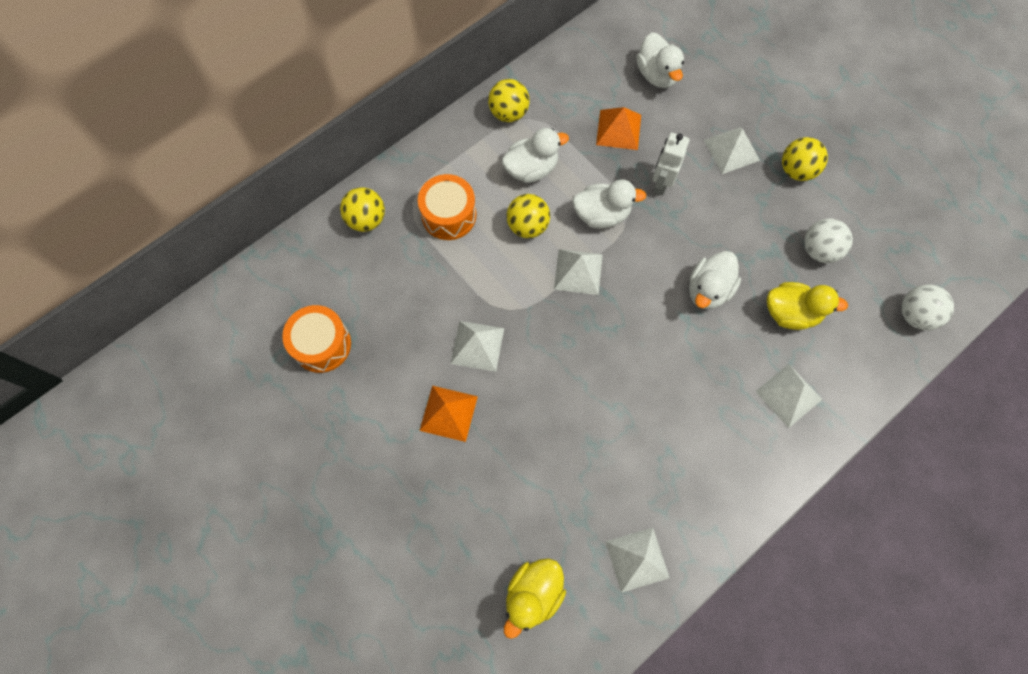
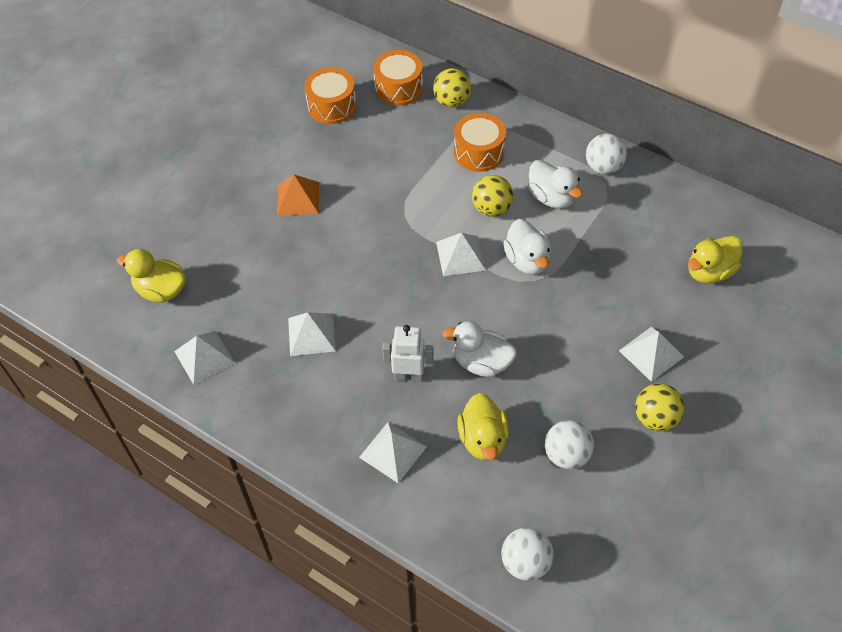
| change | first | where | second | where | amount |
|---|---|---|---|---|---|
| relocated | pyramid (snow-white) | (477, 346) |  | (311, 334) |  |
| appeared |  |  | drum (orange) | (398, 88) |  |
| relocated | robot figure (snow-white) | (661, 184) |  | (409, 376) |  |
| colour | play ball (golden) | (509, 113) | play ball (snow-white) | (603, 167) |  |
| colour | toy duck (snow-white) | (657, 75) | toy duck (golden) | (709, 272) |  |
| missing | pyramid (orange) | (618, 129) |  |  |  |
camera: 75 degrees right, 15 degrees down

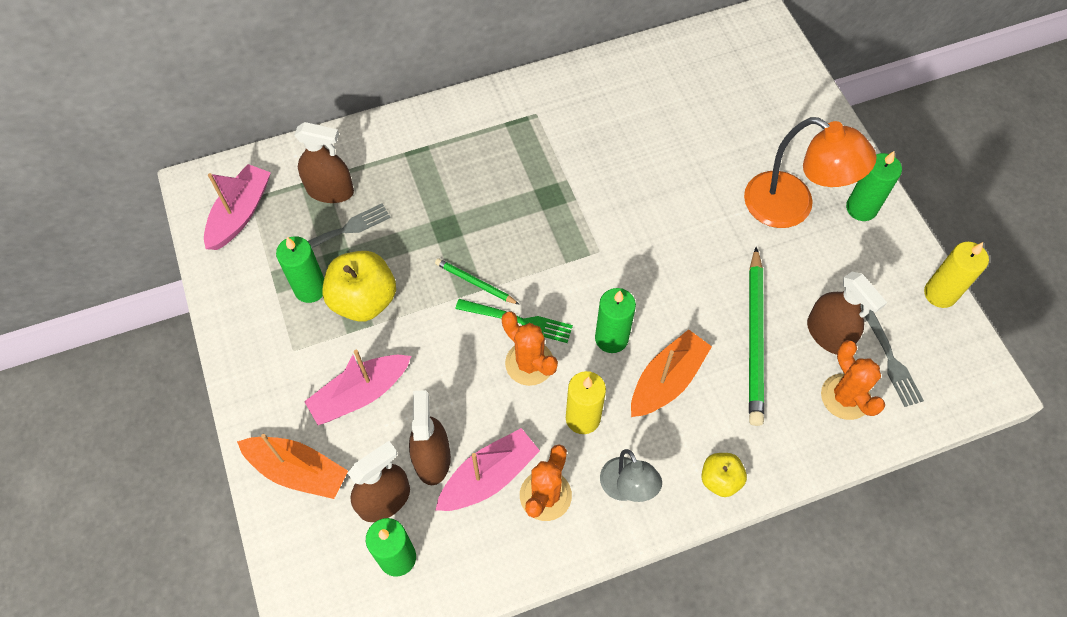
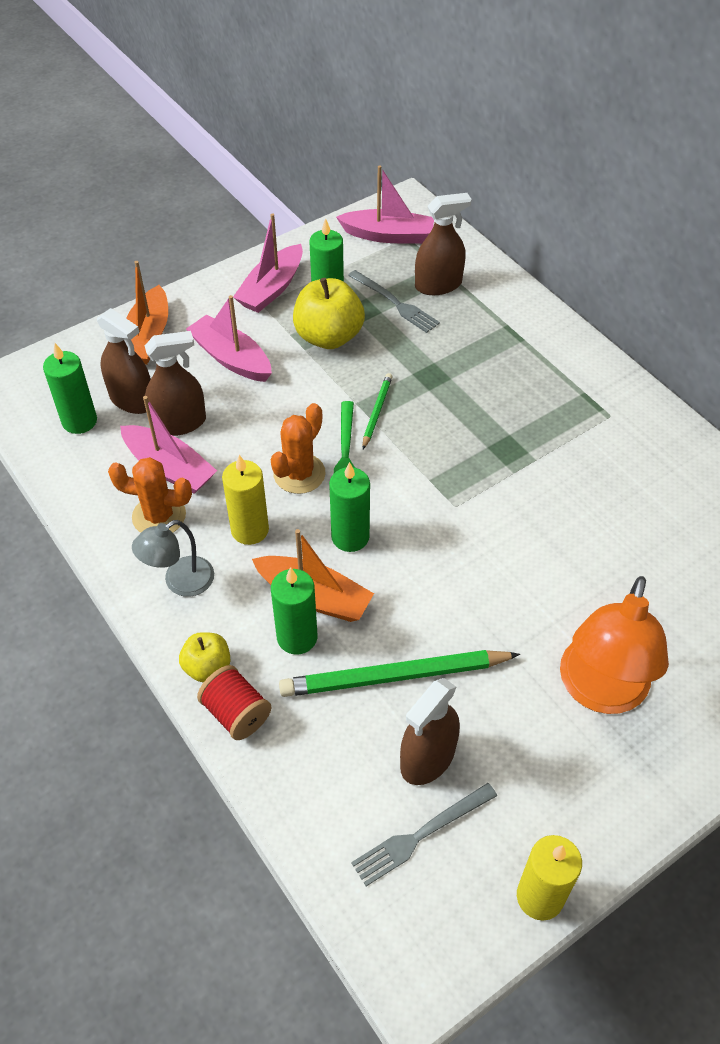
| change | first | where | second | where | amount |
|---|---|---|---|---|---|
| appeared |  |  | bobbin (scarlet) | (236, 713) |  |
| appeared |  |  | toy boat (rose-pink) | (271, 289) |  |
| relocated | candle (leaf-green) | (861, 208) |  | (297, 637) |  |
| spun | spray bottle (russet) | (330, 191) |  | (438, 285) | 105 degrees counterclockwise |
| missing | saguaro cactus (orange) | (845, 397) |  |  |  |
camera: 75 degrees right, 10 degrees down

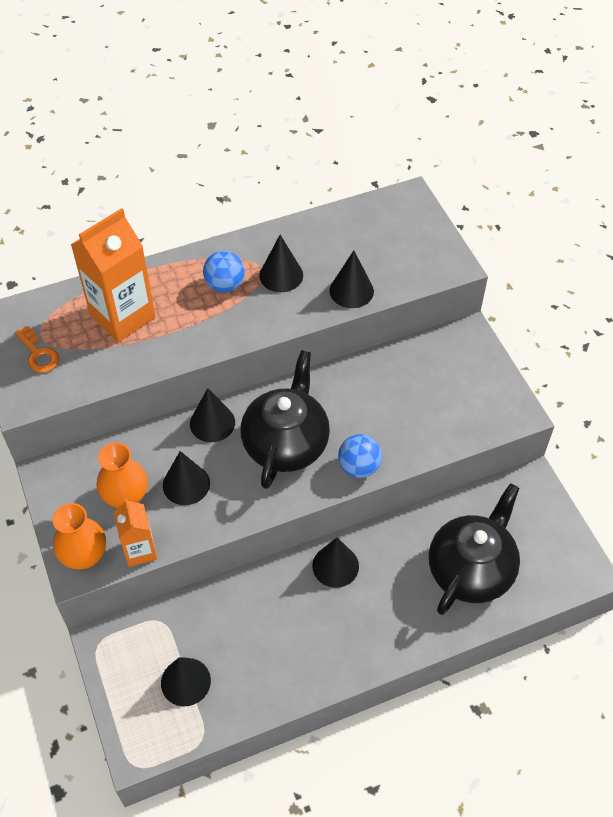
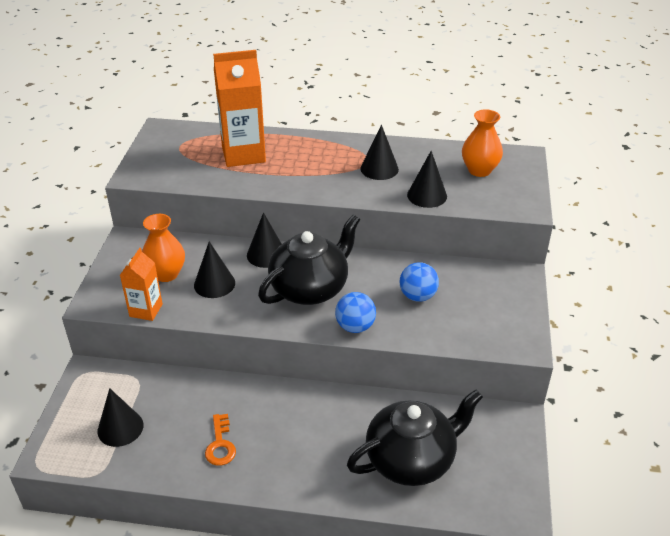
| change | first | where | second | where | amount |
|---|---|---|---|---|---|
| relocated | key (orange) | (38, 354) |  | (220, 444) |  |
| relocated | play ball (cobalt) | (225, 285) |  | (417, 296) |  |
| relocated | tall vase (orange) | (84, 556) |  | (479, 170) |  |
| missing | solid cone (black) | (335, 566) |  |  |  |
camera: 30 degrees right, 15 degrees down

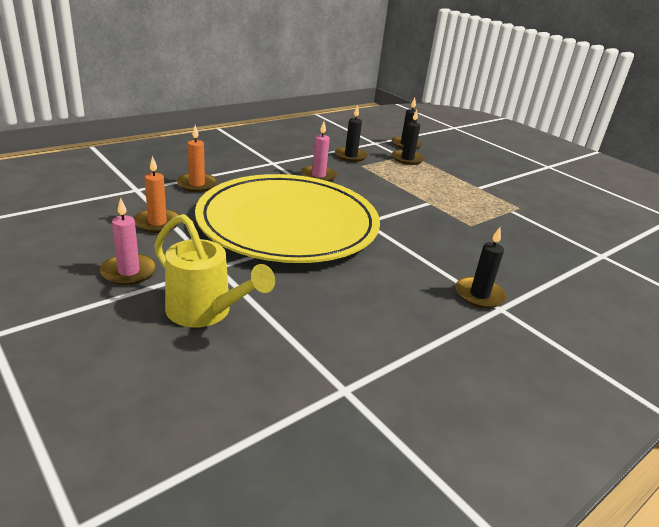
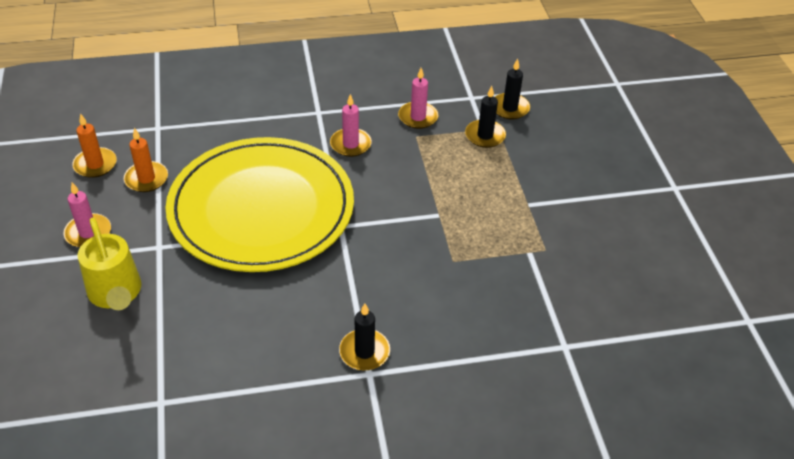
| change | first | where | second | where | amount |
|---|---|---|---|---|---|
| relocated | candle (orange) | (197, 184) |  | (95, 164) |  |
| colour | candle (black) | (350, 156) | candle (rose-pink) | (418, 117) |  |
camera: 30 degrees right, 15 degrees up

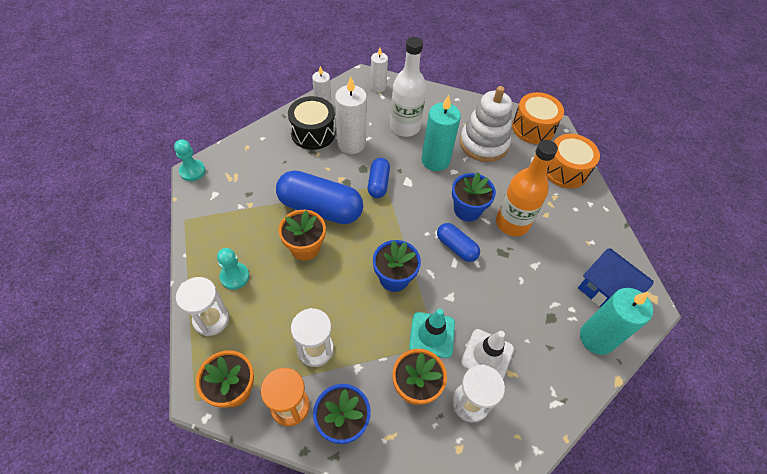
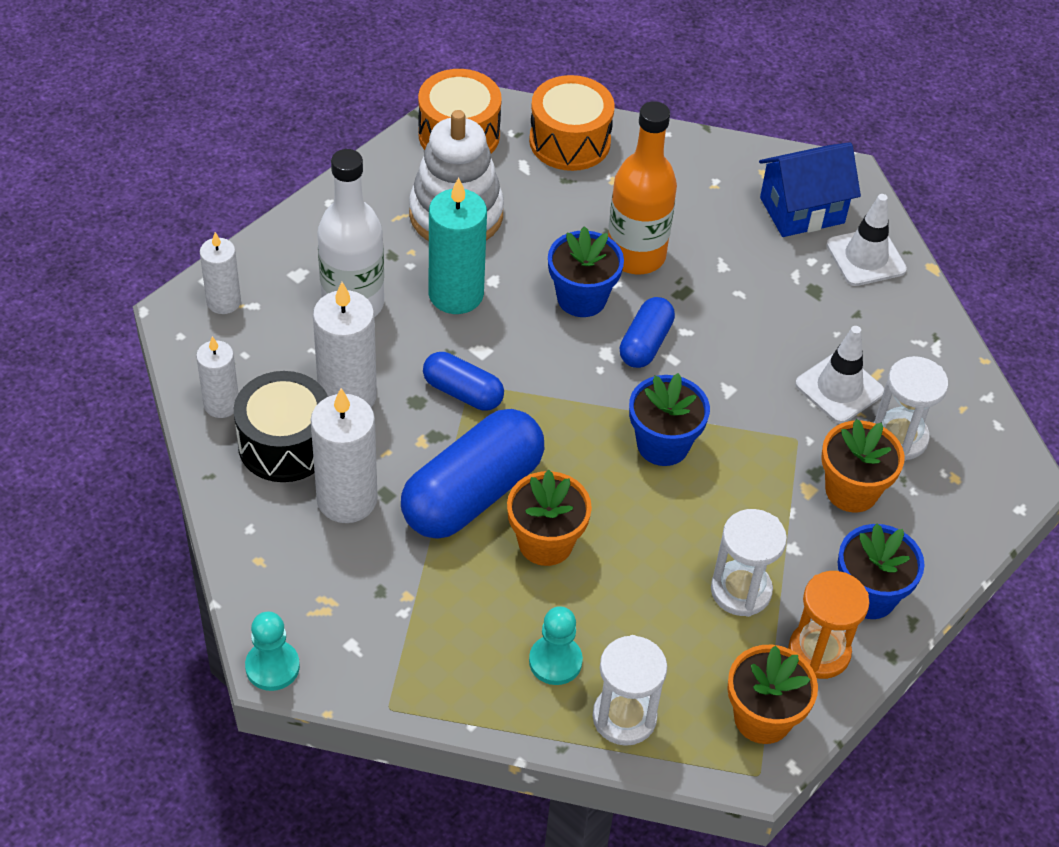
| change | first | where | second | where | amount |
|---|---|---|---|---|---|
| appeared |  |  | candle (snow-white) | (347, 499) |  |
| spun | pill shape (cobalt) | (456, 247) |  | (645, 343) | 45 degrees counterclockwise |
| exchanged | candle (aqua) | (596, 338) | traffic cone (snow-white) | (866, 257) |  |
| missing | traffic cone (aqua) | (432, 335) |  |  |  |
camera: 65 degrees left, 5 degrees down

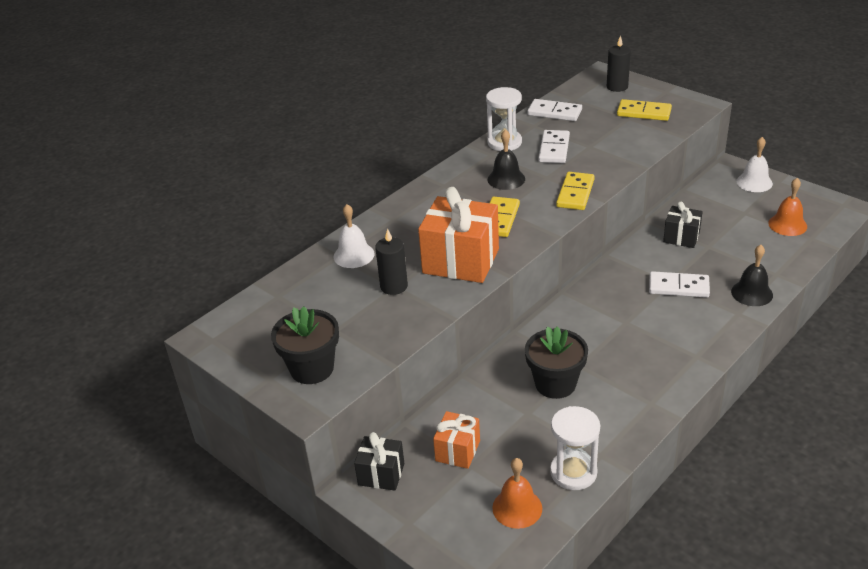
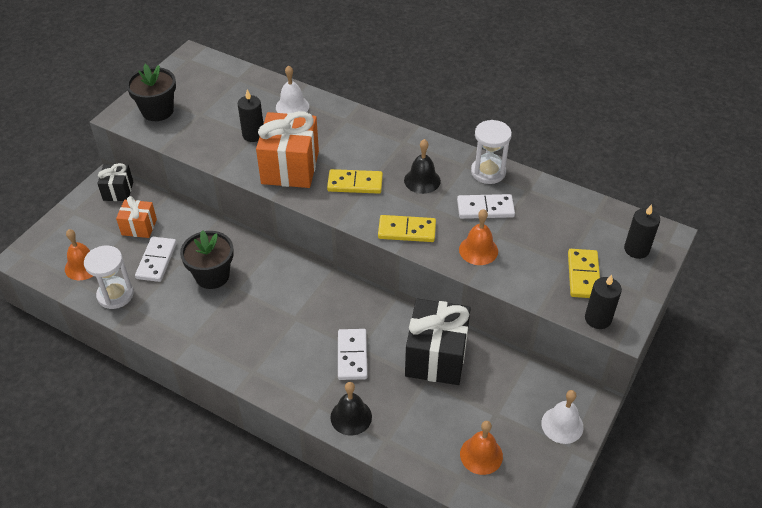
| change | first | where | second | where | amount |
|---|---|---|---|---|---|
| relocated | domino (snow-white) | (554, 112) |  | (156, 261) |  |
| size | gift (black) | (681, 237) |  | (436, 356) | x1.83 |
| appeared |  |  | hand bell (orange) | (478, 250) |  |
| appeared |  |  | candle (black) | (598, 319) |  |
camera: 75 degrees right, 10 degrees up

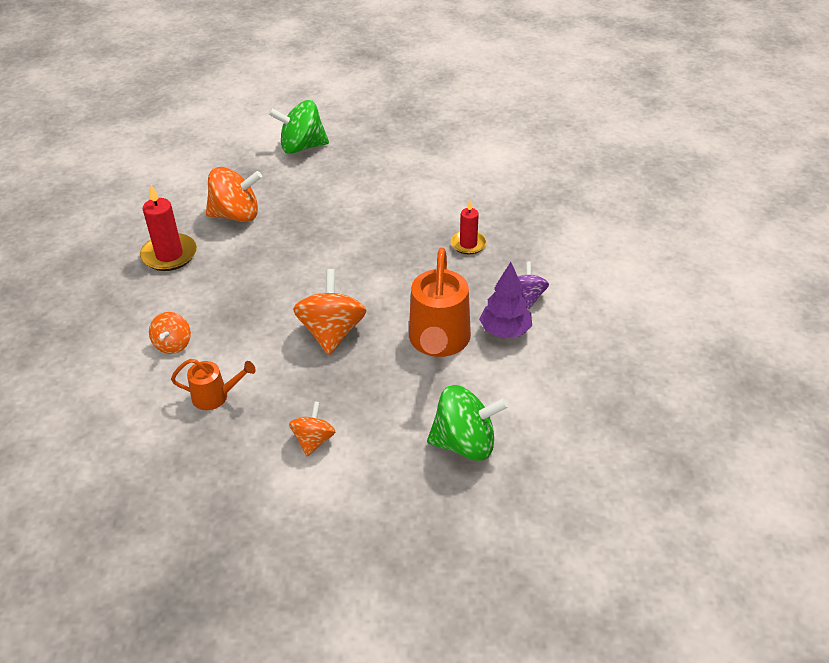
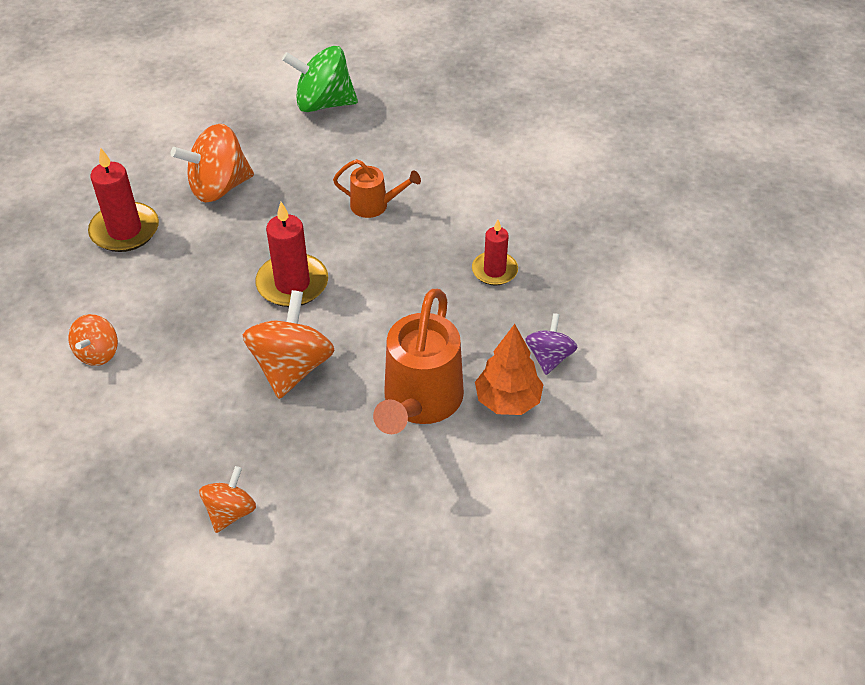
| change | first | where | second | where | amount |
|---|---|---|---|---|---|
| spun | spinning top (orange) | (236, 215) |  | (219, 187) | 150 degrees clockwise |
| appeared |  |  | candle (scarlet) | (292, 283) |  |
| relocated | sprinkling can (orange) | (216, 396) |  | (375, 205) |  |
| colour | tree (violet) | (505, 331) | tree (orange) | (507, 401) |  |
| missing | spinning top (leaf-green) | (465, 443) |  |  |  |
camera: 10 degrees right, 5 degrees up

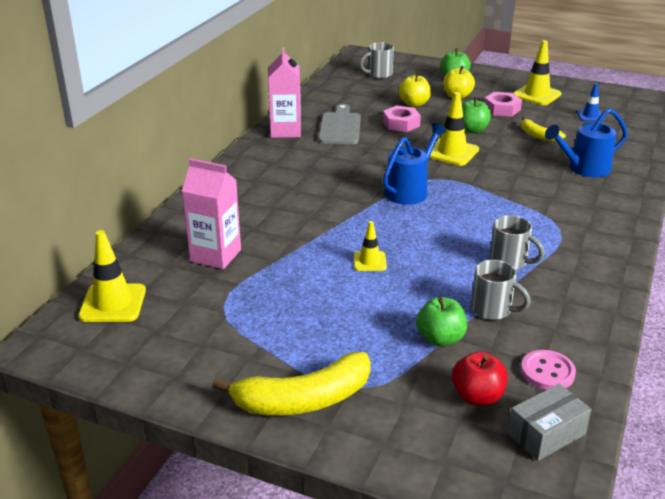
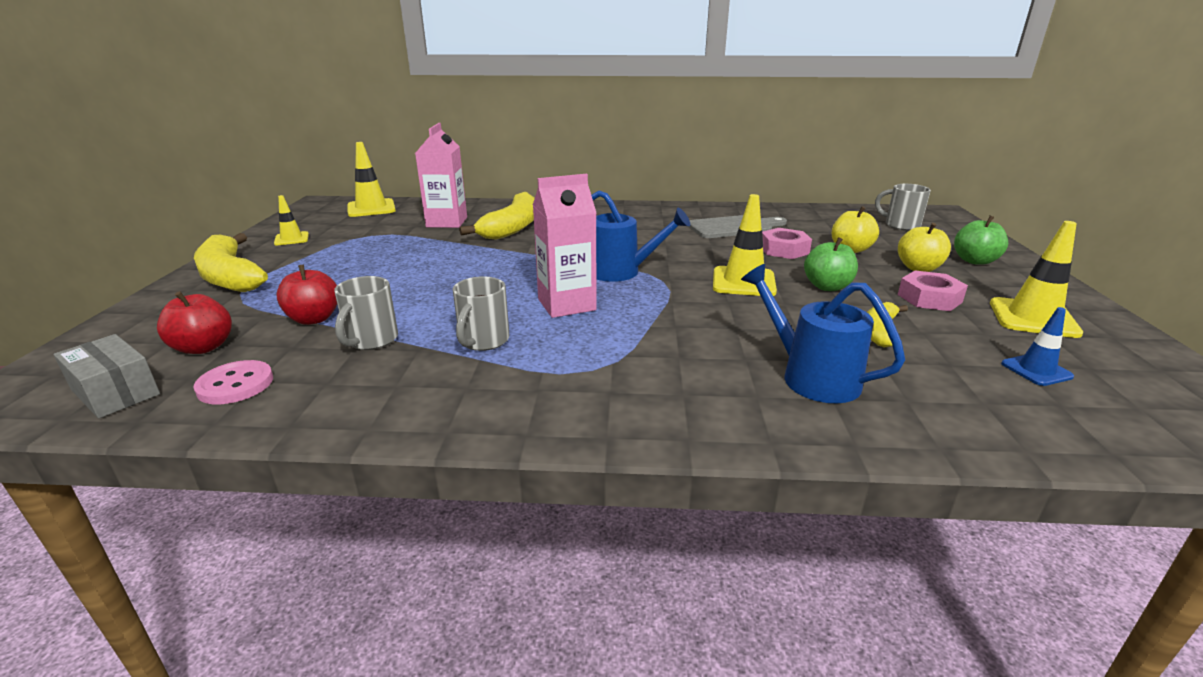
| change | first | where | second | where | amount |
|---|---|---|---|---|---|
| relocated | traffic cone (golden) | (369, 261) |  | (291, 239) |  |
| colour | toy apple (leaf-green) | (440, 338) | toy apple (scarlet) | (314, 319) |  |
| appeared |  |  | toy banana (golden) | (512, 227) |  |
| relocated | juice carton (rose-pink) | (285, 131) |  | (566, 304) |  |
camera: 70 degrees right, 5 degrees down

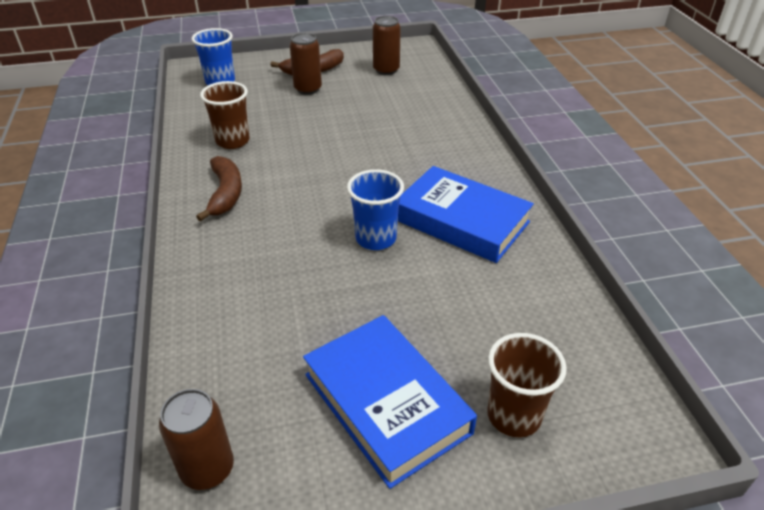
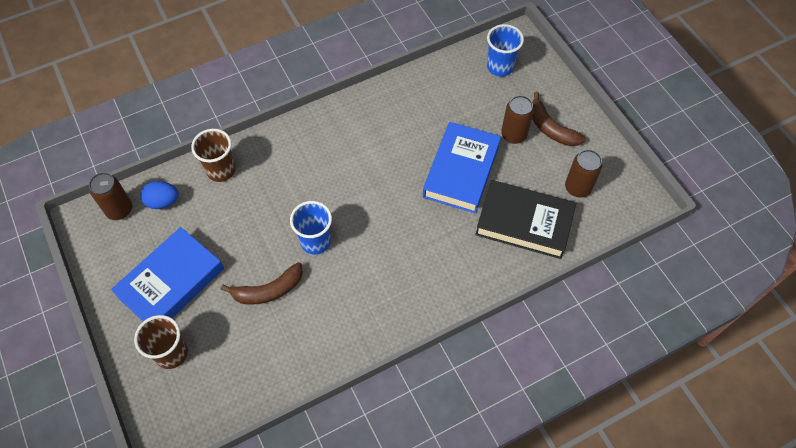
| change | first | where | second | where | amount |
|---|---|---|---|---|---|
| appeared |  |  | egg shape (cobalt) | (163, 202) |  |
| relocated | tumbler (russet) | (232, 141) |  | (221, 170) |  |
| relocated | toy banana (russet) | (225, 194) |  | (268, 290) |  |
| relocated | hardback (cobalt) | (461, 221) |  | (461, 171) |  |
| appeared |  |  | hardback (black) | (524, 223) |  |
camera: 75 degrees right, 20 degrees up

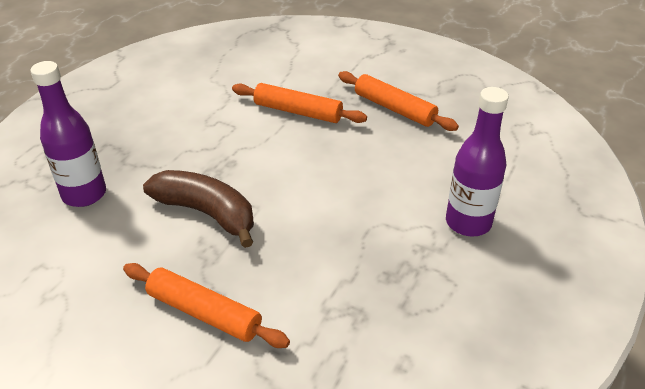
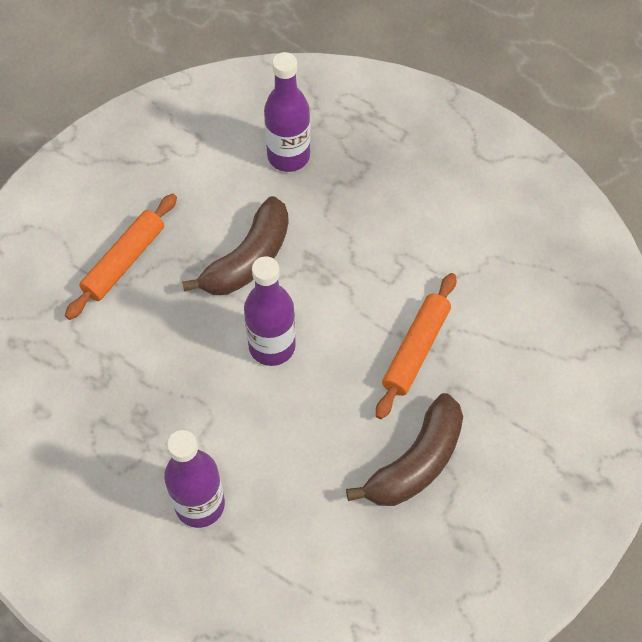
| change | first | where | second | where | amount |
|---|---|---|---|---|---|
| appeared |  |  | bottle (violet) | (272, 346) |  |
| exchanged | pastry roller (orange) | (394, 109) | toy banana (russet) | (416, 462) |  |
camera: 95 degrees right, 20 degrees up

